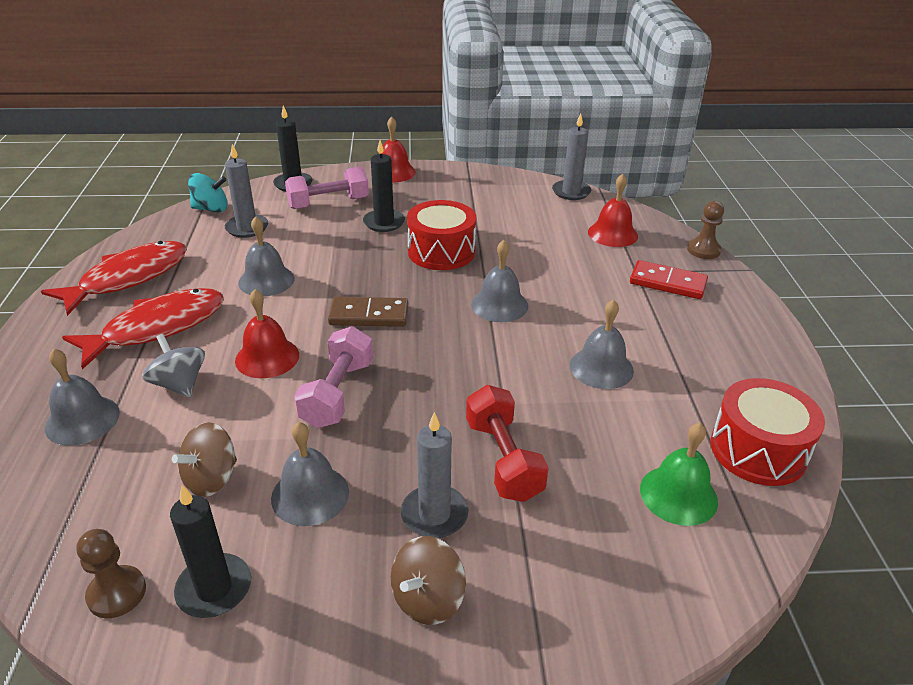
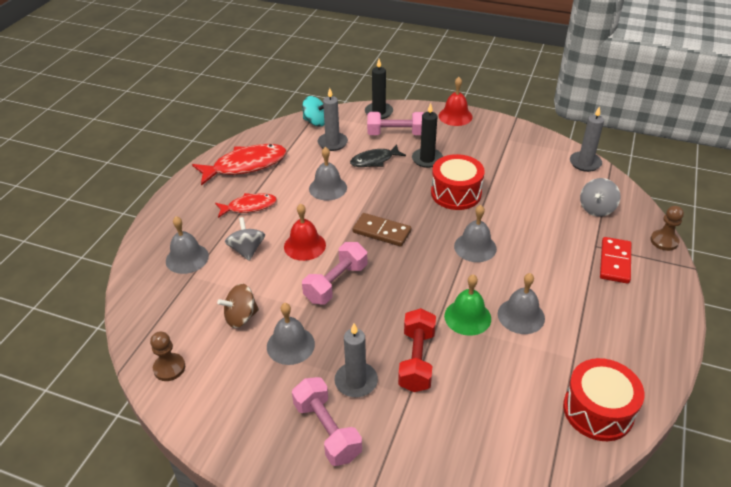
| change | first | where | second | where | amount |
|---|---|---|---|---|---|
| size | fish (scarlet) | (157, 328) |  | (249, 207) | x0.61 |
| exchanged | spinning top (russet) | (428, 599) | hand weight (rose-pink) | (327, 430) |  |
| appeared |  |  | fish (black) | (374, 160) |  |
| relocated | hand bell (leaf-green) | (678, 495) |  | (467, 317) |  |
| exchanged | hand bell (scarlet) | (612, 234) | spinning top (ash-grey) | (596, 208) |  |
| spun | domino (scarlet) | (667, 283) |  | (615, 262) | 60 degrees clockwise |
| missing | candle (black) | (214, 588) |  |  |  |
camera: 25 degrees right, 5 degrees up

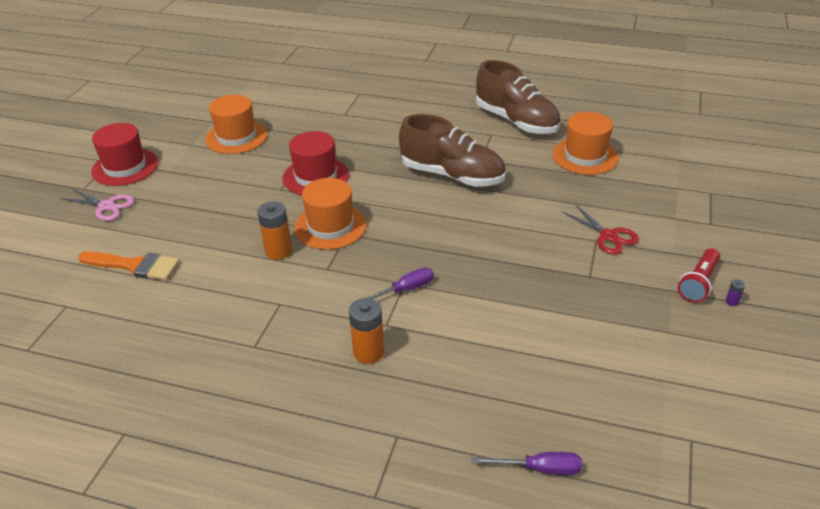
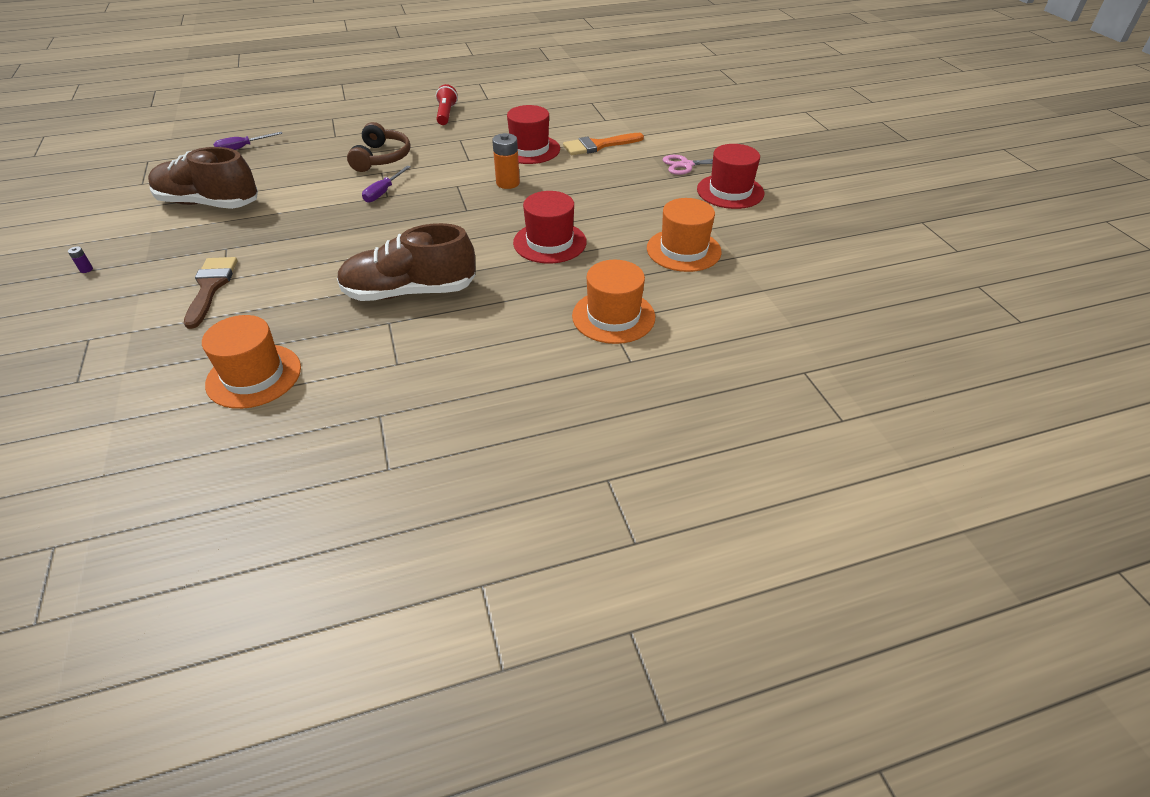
| change | first | where | second | where | amount |
|---|---|---|---|---|---|
| relocated | sneaker (russet) | (516, 121) |  | (209, 203) |  |
| exchanged | scissors (scarlet) | (608, 236) | paint brush (russet) | (210, 287) |  |
| exchanged | AA battery (orange) | (368, 352) | over-ear headphones (russet) | (381, 158) |  |
| relocated | pocket torch (scarlet) | (699, 283) |  | (446, 114) |  |
| appeared |  |  | hat (scarlet) | (529, 149) |  |
| relocated | hat (orange) | (330, 226) |  | (613, 316) |  |
camera: 145 degrees right, 5 degrees up

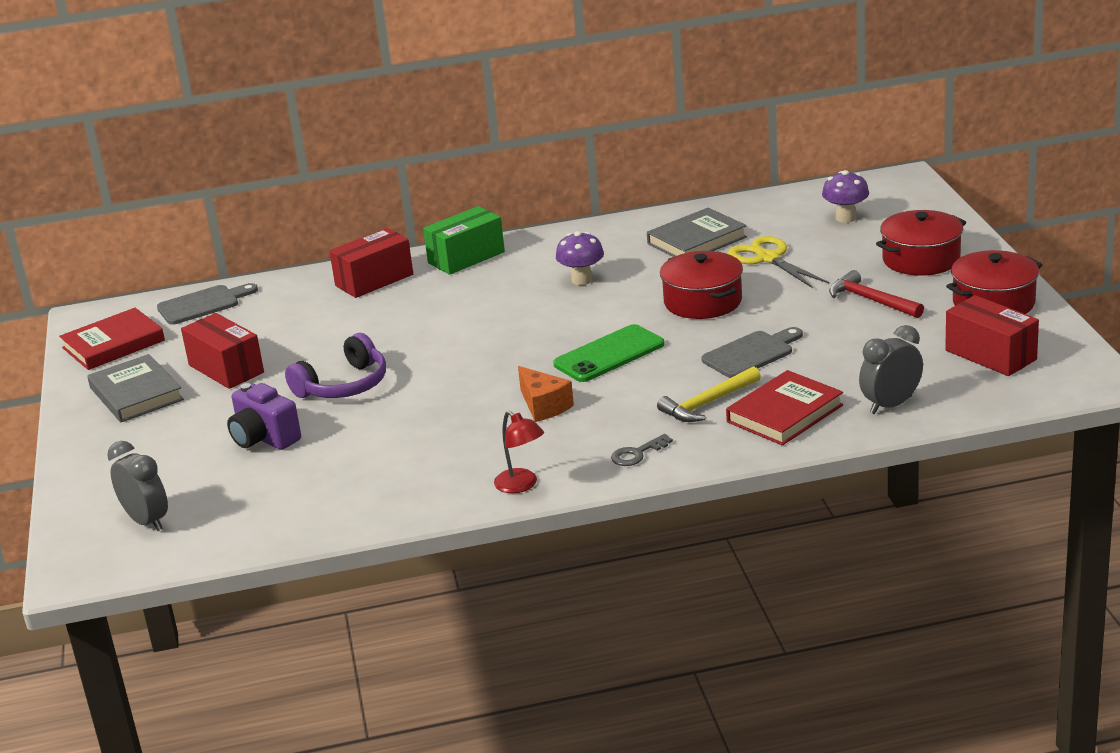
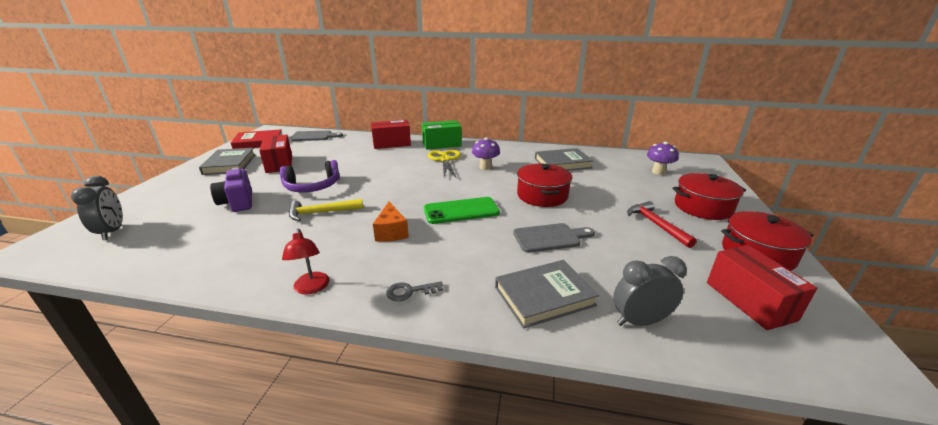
| change | first | where | second | where | amount |
|---|---|---|---|---|---|
| relocated | claw hammer (golden) | (707, 403) |  | (321, 212) |  |
| relocated | scissors (golden) | (768, 258) |  | (445, 160) |  |
| colour | hardback (scarlet) | (784, 413) | hardback (ash-grey) | (544, 296) |  |
camera: 20 degrees right, 0 degrees up

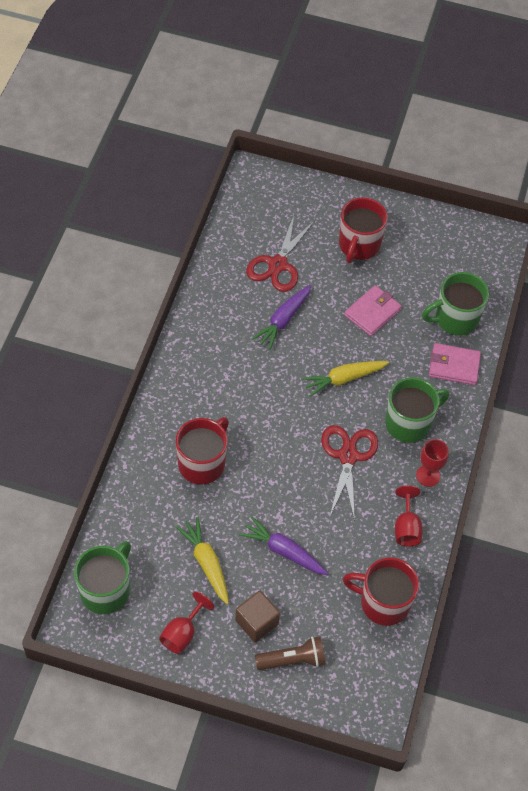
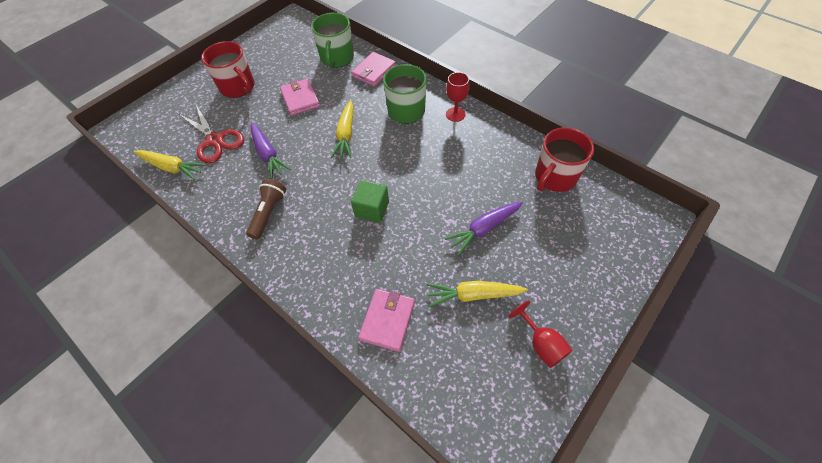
| change | first | where | second | where | amount |
|---|---|---|---|---|---|
| appeared |  |  | carrot (golden) | (172, 168) |  |
| relocated | pocket torch (russet) | (292, 660) |  | (268, 213) |  |
| appeared |  |  | block (leaf-green) | (372, 209) |  |
| appeared |  |  | card wallet (rose-pink) | (387, 320) |  |
| missing | tea mug (leaf-green) | (106, 590) |  |  |  |
| missing | tea mug (scarlet) | (202, 463) |  |  |  |
| missing | block (russet) | (256, 622) |  |  |  |
| missing | scissors (scarlet) | (348, 456) |  |  |  |
| missing | goblet (scarlet) | (406, 527) |  |  |  |
camera: 60 degrees left, 0 degrees up

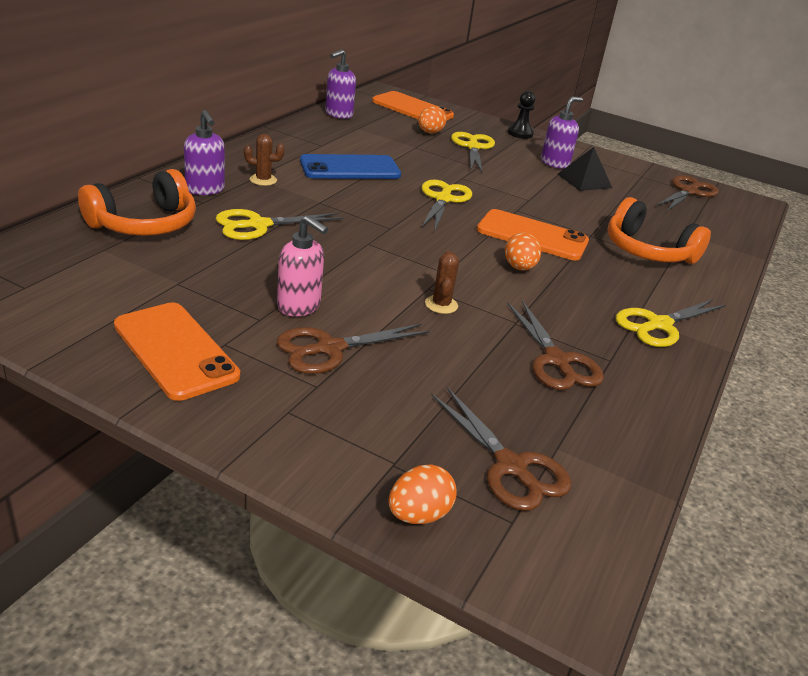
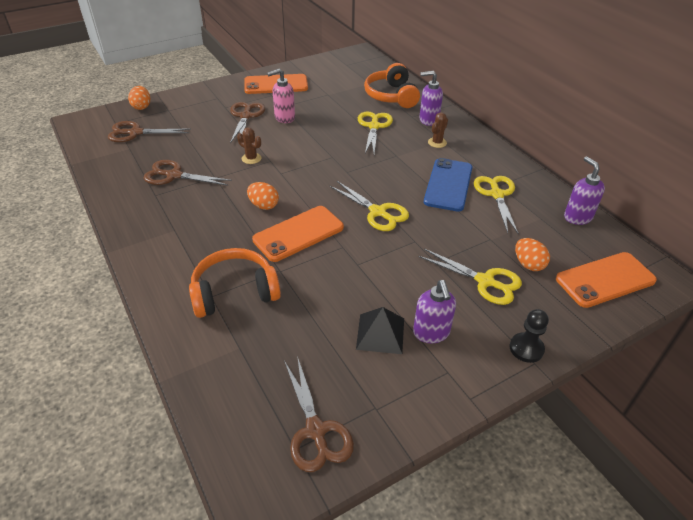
| change | first | where | second | where | amount |
|---|---|---|---|---|---|
| relocated | scissors (golden) | (659, 325) |  | (497, 195) |  |
camera: 125 degrees right, 10 degrees up

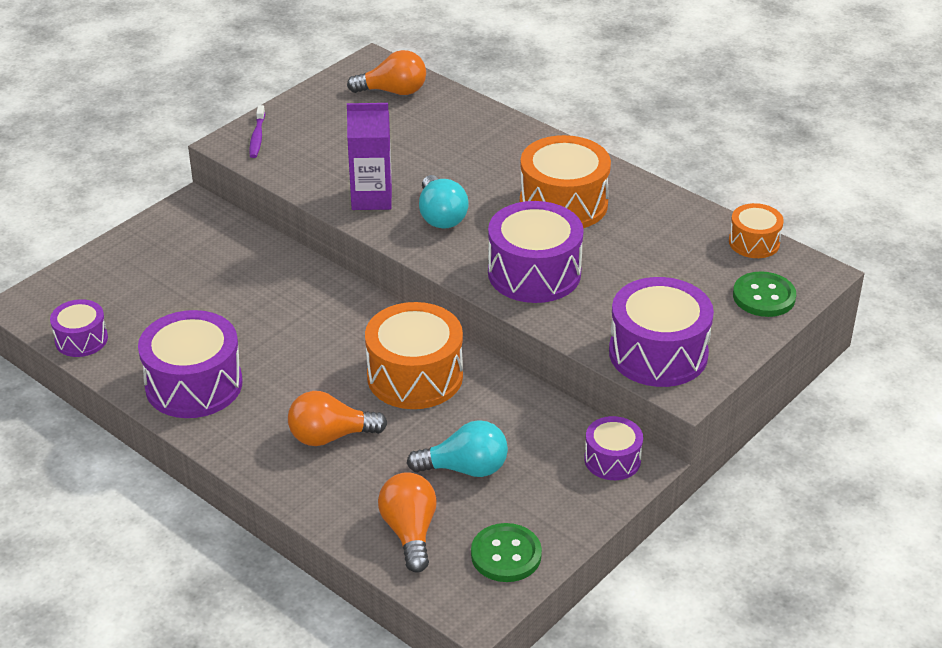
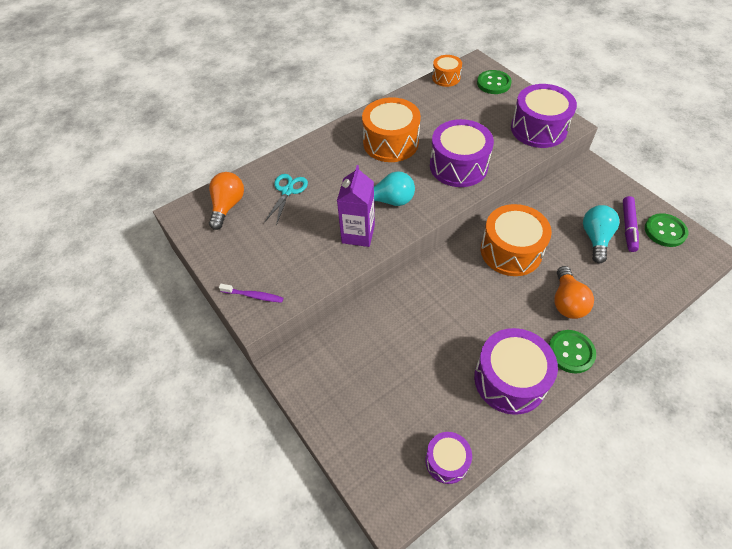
| change | first | where | second | where | amount |
|---|---|---|---|---|---|
| appeared |  |  | scissors (aqua) | (287, 191) |  |
| appeared |  |  | sewing button (leaf-green) | (570, 352) |  |
| appeared |  |  | marker pen (violet) | (628, 227) |  |
| missing | bulb (orange) | (410, 532) |  |  |  |
| missing | drum (violet) | (612, 460) |  |  |  |
camera: 75 degrees left, 15 degrees up

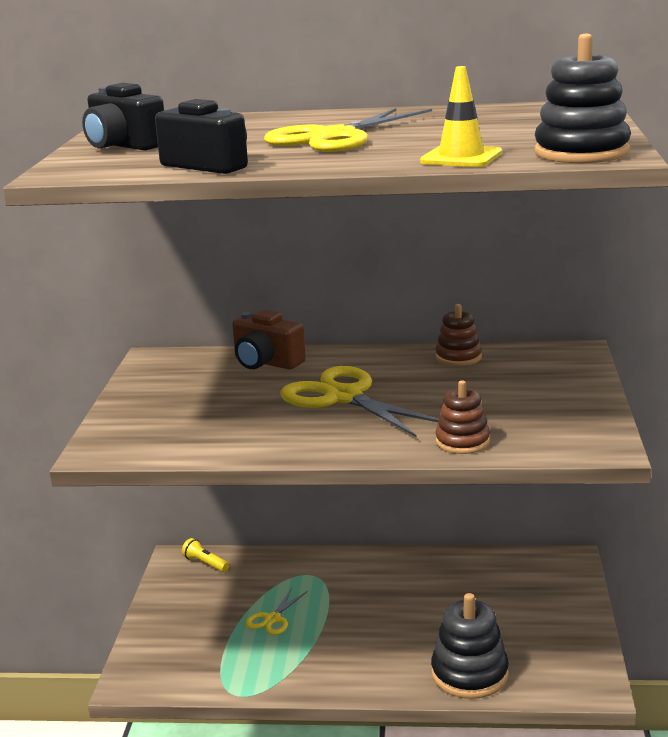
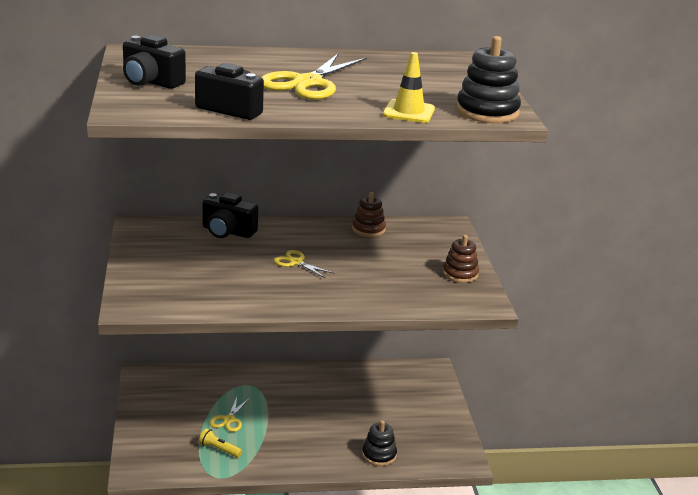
| change | first | where | second | where | amount |
|---|---|---|---|---|---|
| relocated | pocket torch (golden) | (205, 563) |  | (219, 449) |  |
| colour | compact camera (russet) | (266, 363) | compact camera (black) | (227, 232) |  |
| size | scissors (golden) | (344, 397) |  | (296, 262) | x0.48 |
| size | stacking toy (black) | (469, 674) |  | (379, 455) | x0.64 |
| relocated | stacking toy (russet) | (462, 442) |  | (460, 274) |  |
camera: 15 degrees left, 5 degrees up

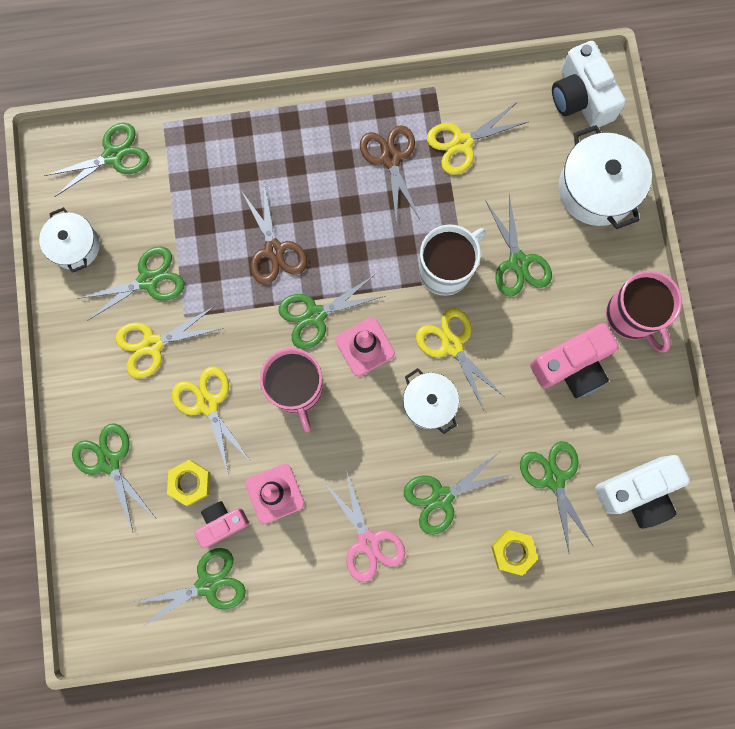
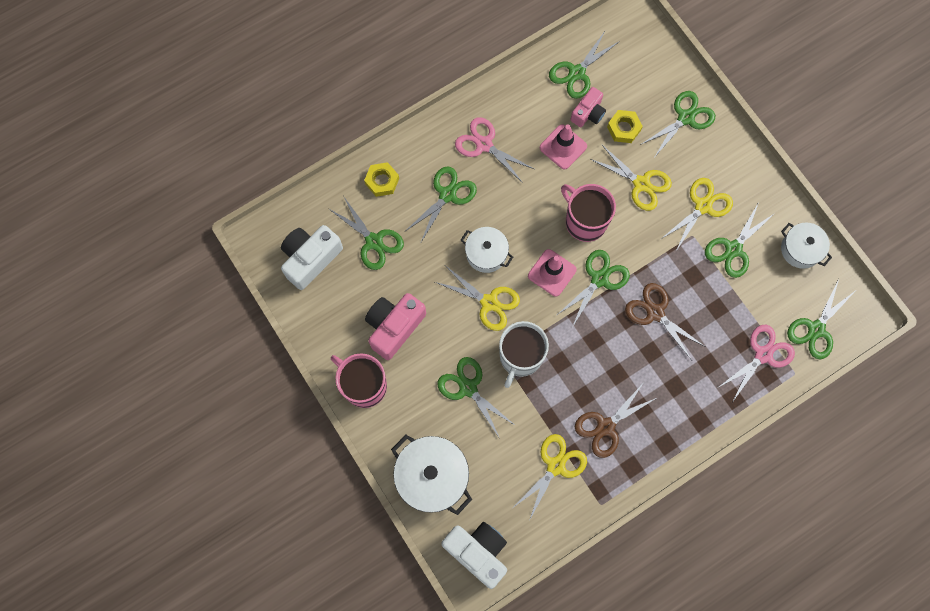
| change | first | where | second | where | amount |
|---|---|---|---|---|---|
| spun | scissors (russet) | (391, 158) |  | (605, 427) | 90 degrees clockwise |
| spun | scissors (leaf-green) | (109, 461) |  | (686, 118) | 75 degrees counterclockwise |
| appeared |  |  | scissors (rose-pink) | (763, 354) |  |
camera: 155 degrees right, 5 degrees down

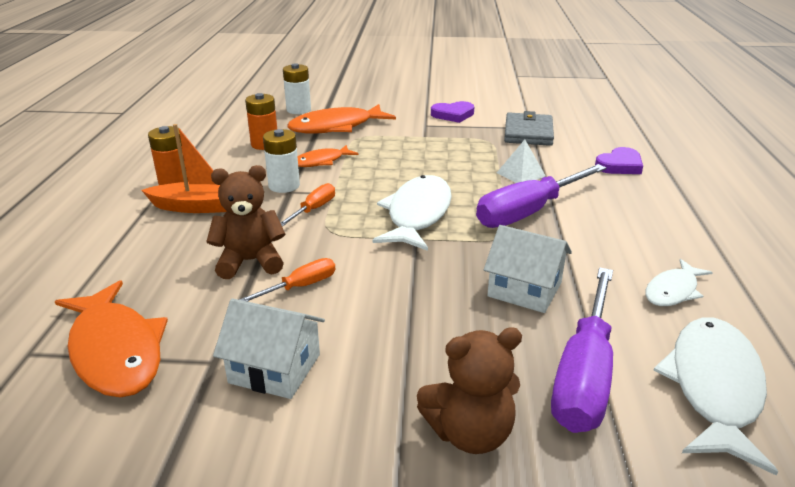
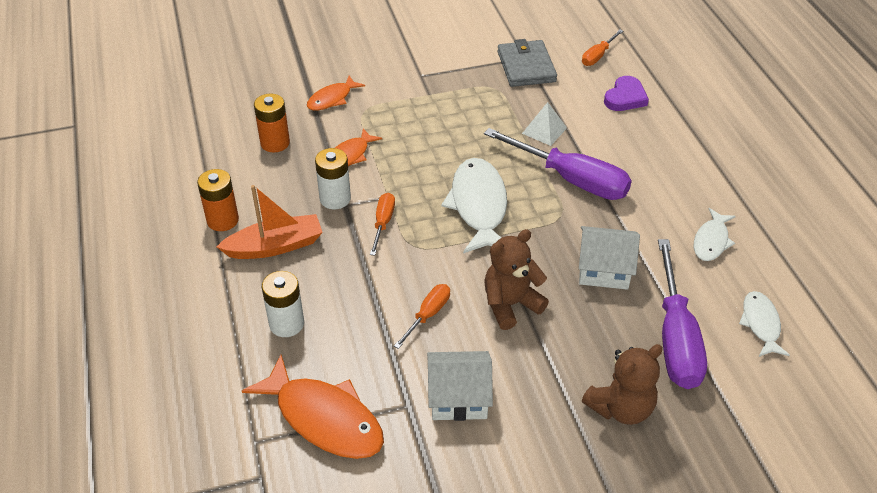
| change | first | where | second | where | amount |
|---|---|---|---|---|---|
| relocated | AA battery (snow-white) | (298, 110) |  | (286, 324) |  |
| size | fish (orange) | (336, 127) |  | (332, 99) | x0.56 |
| spun | hand screwdriver (violet) | (528, 212) |  | (571, 179) | 90 degrees counterclockwise |
| relocated | teddy bear (russet) | (250, 262) |  | (510, 304) |  |
| appeared |  |  | hand screwdriver (orange) | (598, 56) |  |
| size | fish (snow-white) | (714, 387) |  | (761, 324) | x0.56 |
| missing | heart shape (violet) | (453, 115) |  |  |  |
camera: 20 degrees left, 15 degrees up

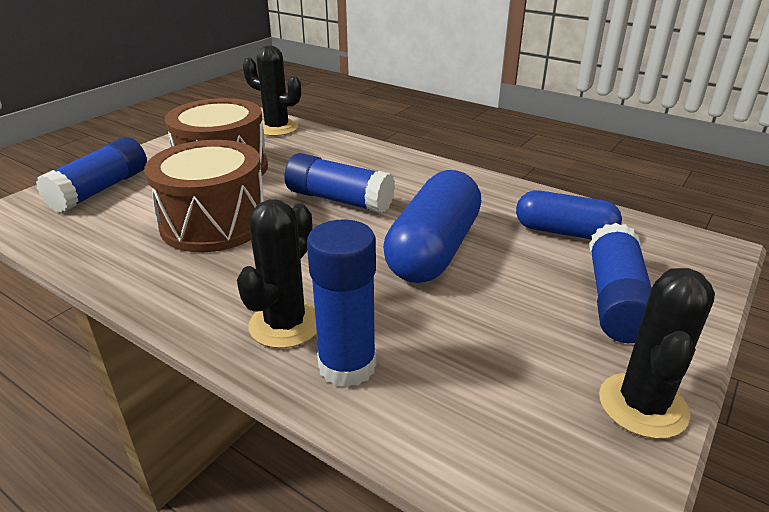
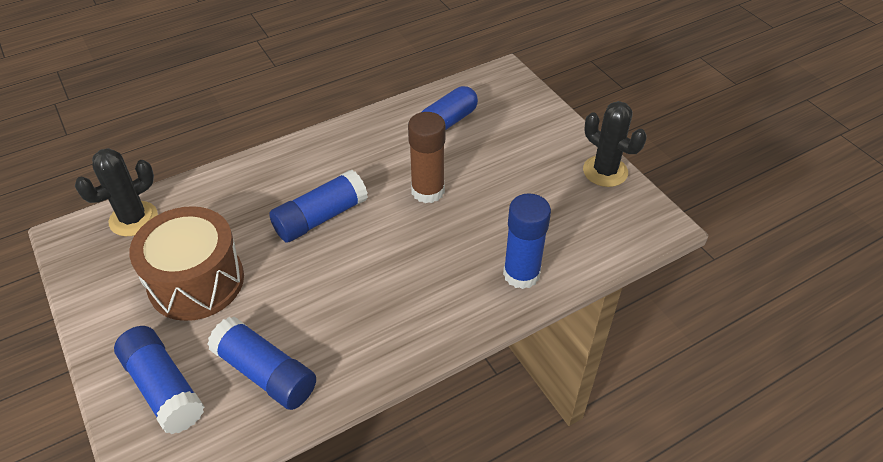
| change | first | where | second | where | amount |
|---|---|---|---|---|---|
| relocated | stick of glue (cobalt) | (615, 300) |  | (265, 373) |  |
| exchanged | pill shape (cobalt) | (434, 250) | stick of glue (russet) | (428, 191) |  |
| missing | drum (russet) | (214, 223) |  |  |  |
| missing | saguaro cactus (black) | (285, 324) |  |  |  |
camera: 65 degrees left, 15 degrees up

